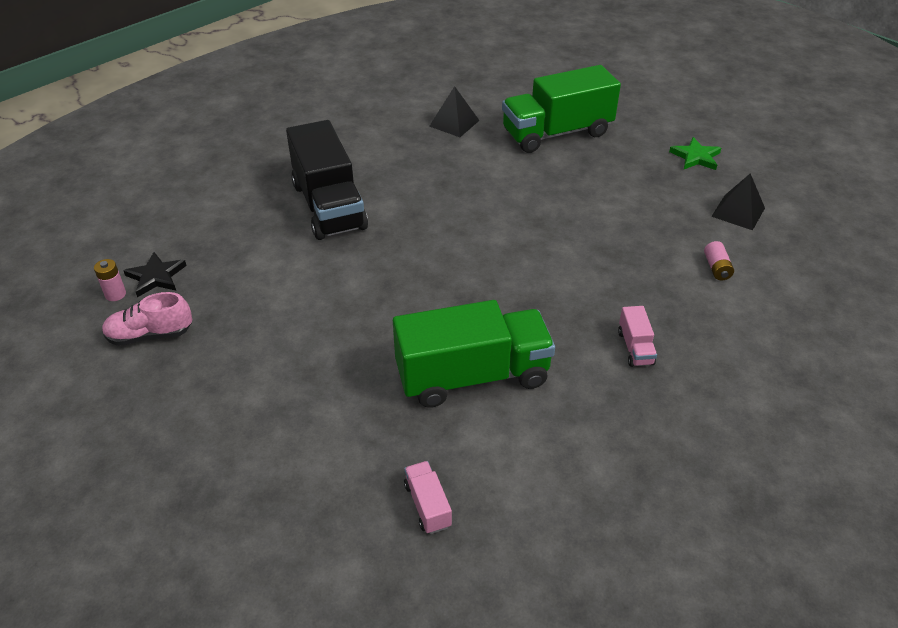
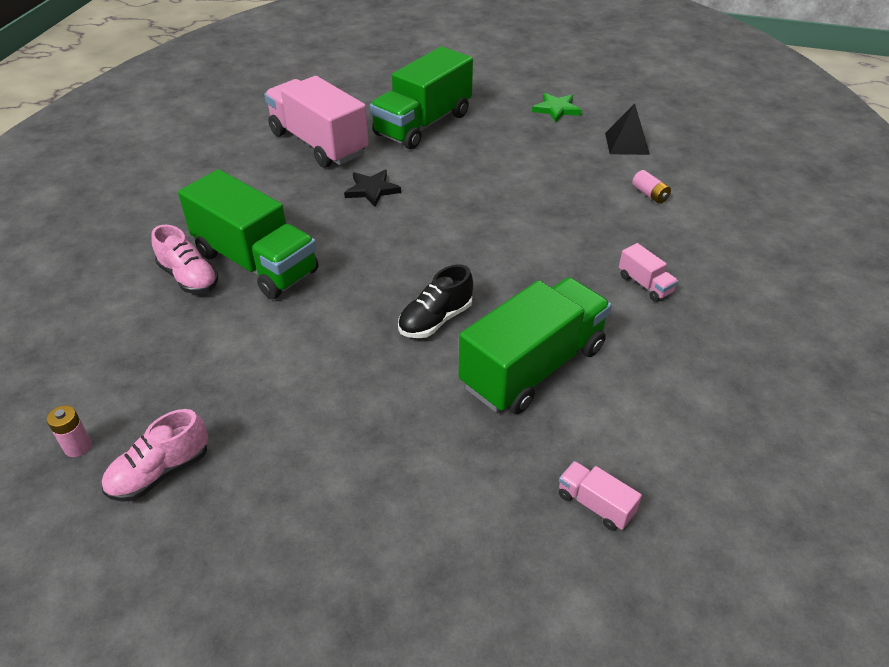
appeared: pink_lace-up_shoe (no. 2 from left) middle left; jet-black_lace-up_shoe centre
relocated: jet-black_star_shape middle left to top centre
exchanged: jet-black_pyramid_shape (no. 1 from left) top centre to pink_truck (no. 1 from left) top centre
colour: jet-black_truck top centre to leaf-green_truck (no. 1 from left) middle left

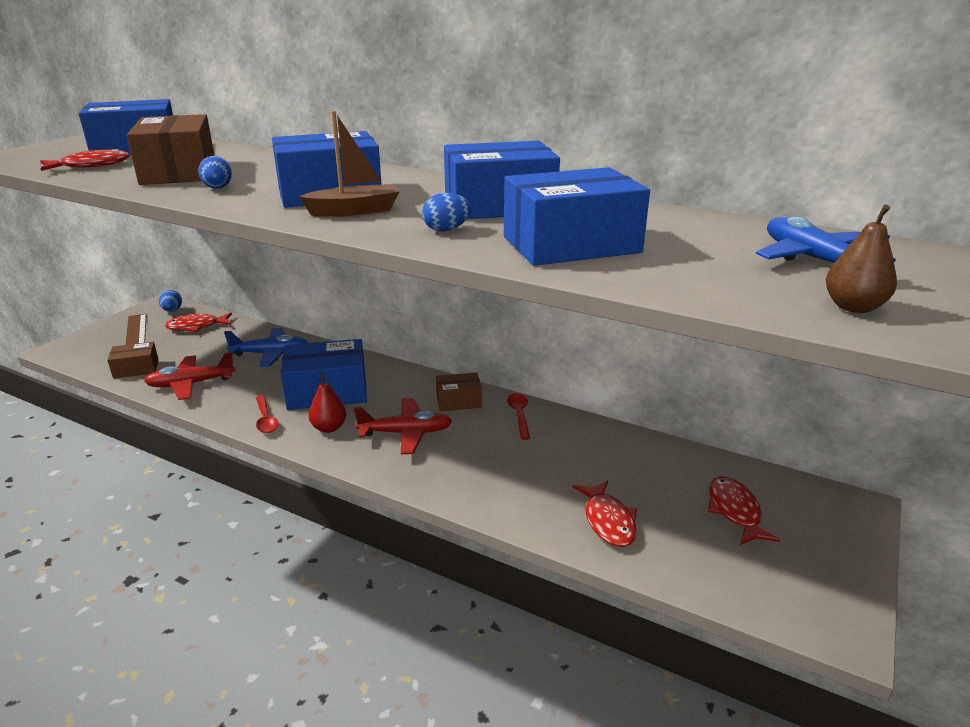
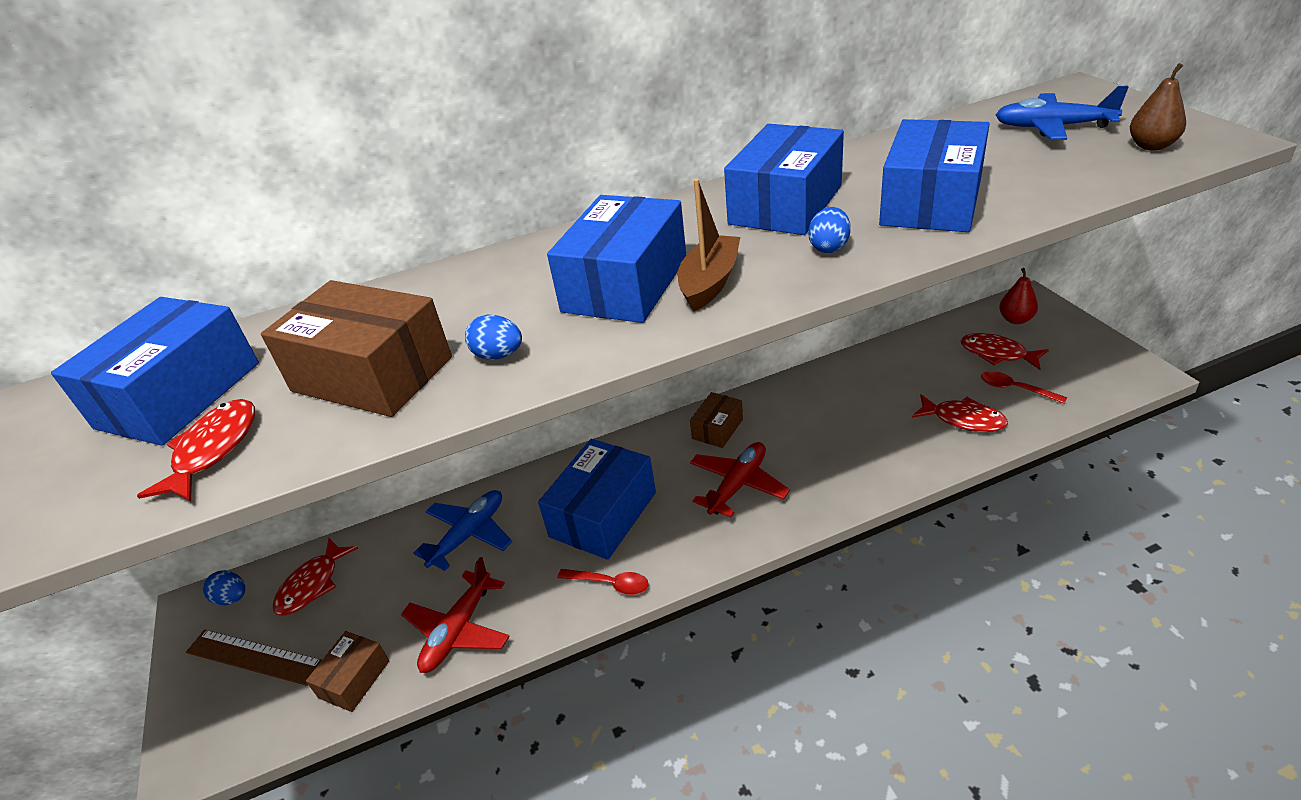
relocated: scarlet_pear centre to middle right; scarlet_tablespoon (no. 2 from left) centre to middle right

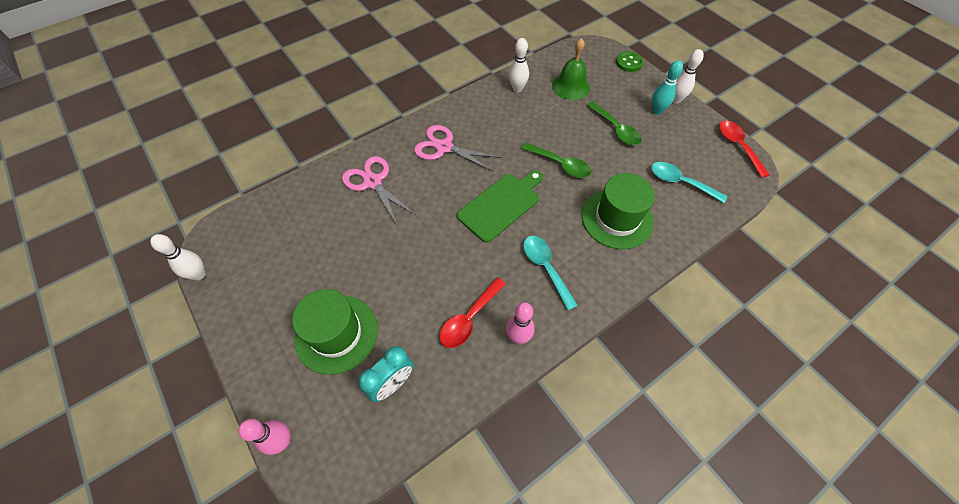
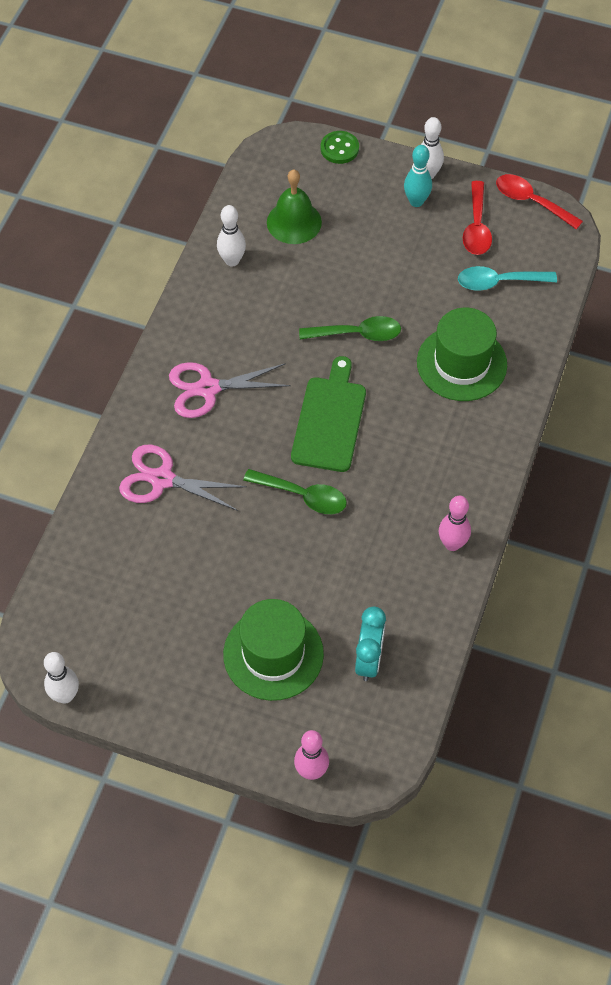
missing: turquoise_tablespoon (no. 1 from left) centre
relocated: scarlet_tablespoon (no. 1 from left) centre to top right; leaf-green_tablespoon (no. 2 from left in the first image) top centre to leaf-green_tablespoon (no. 1 from left) centre

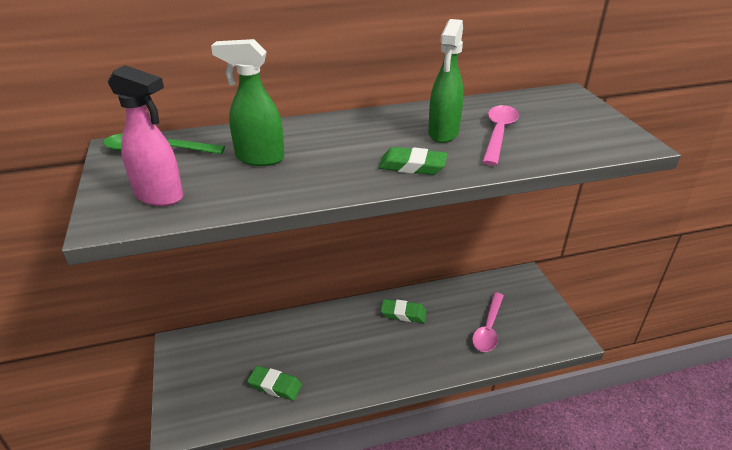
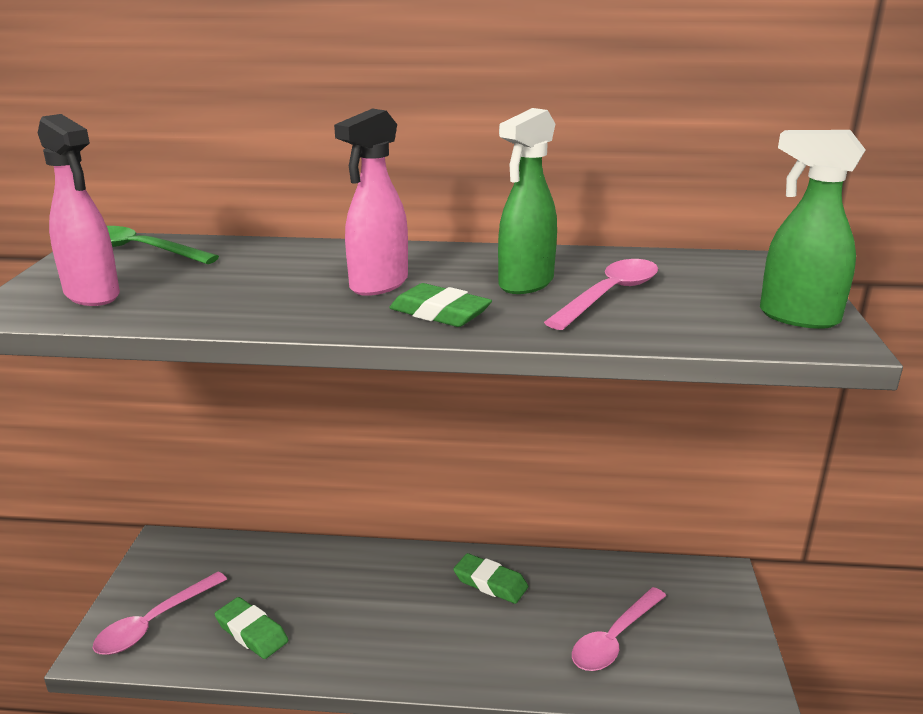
appeared: pink_tablespoon (no. 1 from left) bottom left; pink_sprayer (no. 2 from left) top centre
relocated: leaf-green_sprayer (no. 1 from left in the first image) top centre to leaf-green_sprayer (no. 2 from left) top right

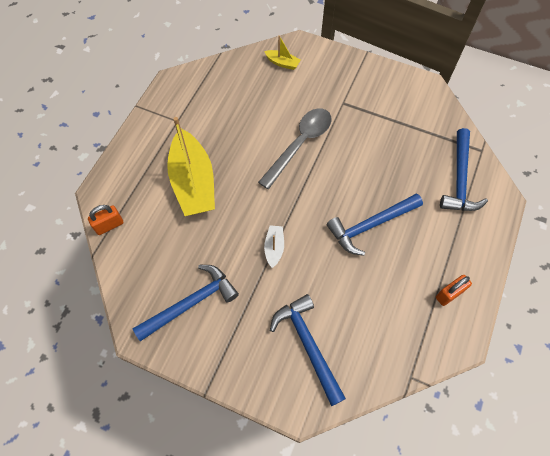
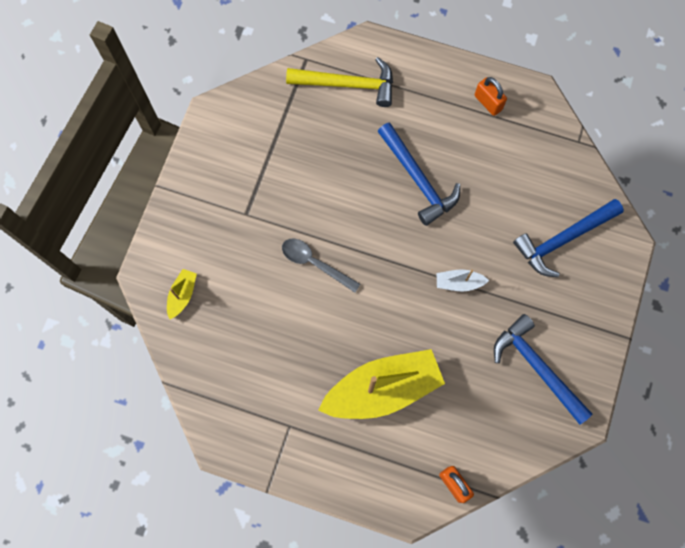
colour: cobalt_claw_hammer (no. 4 from left) middle right to yellow_claw_hammer top centre
size: ash-grey_tablespoon top centre = centre x0.65

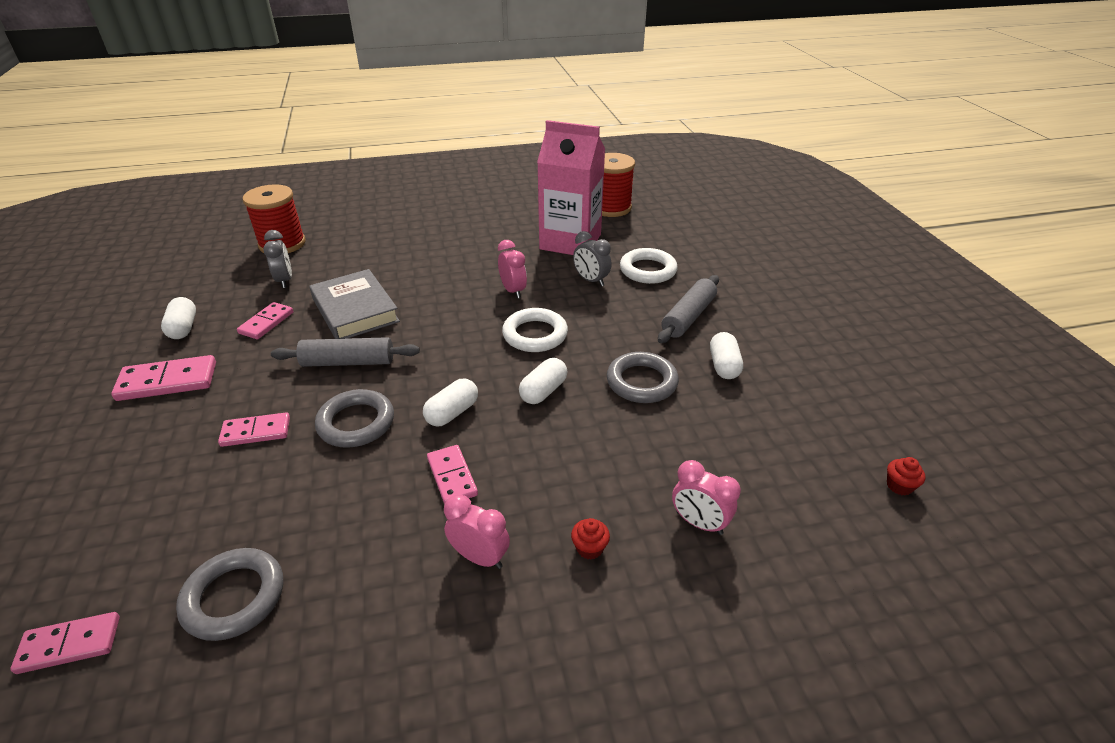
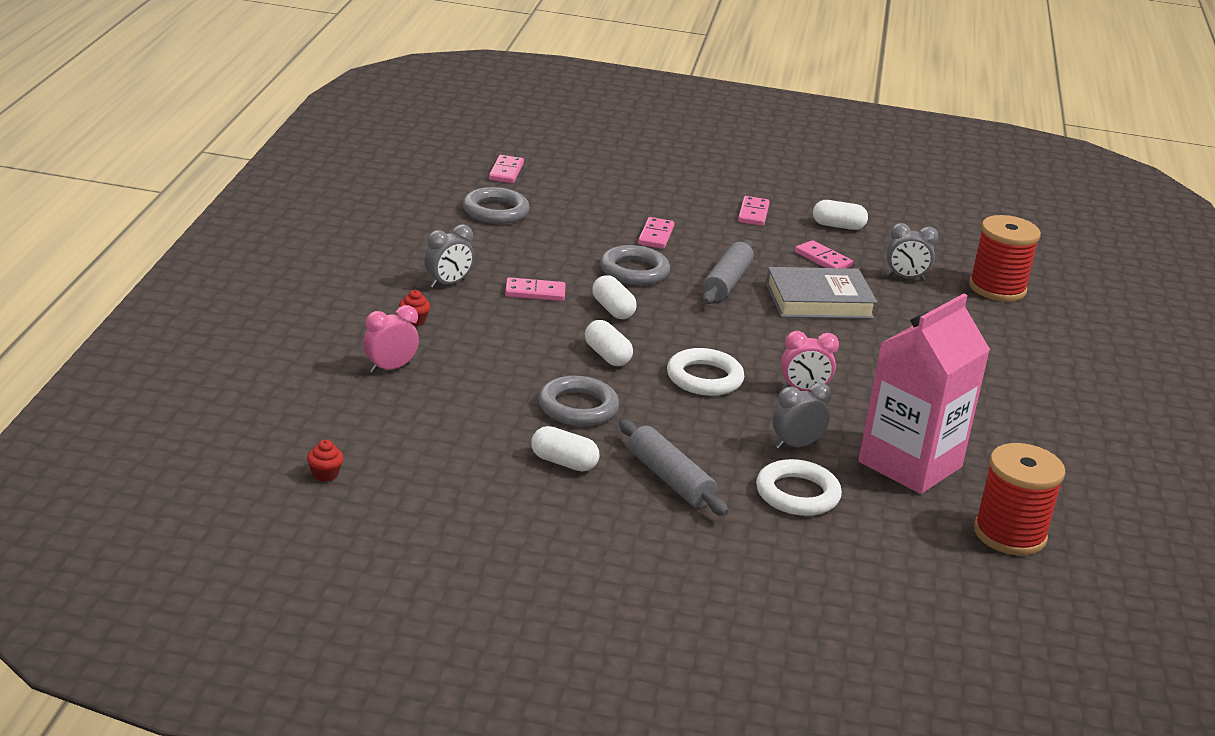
colour: pink_alarm_clock (no. 1 from left) bottom centre to ash-grey_alarm_clock (no. 1 from left) centre
size: pink_domino_tile (no. 2 from left in the first image) middle left = top centre x0.67

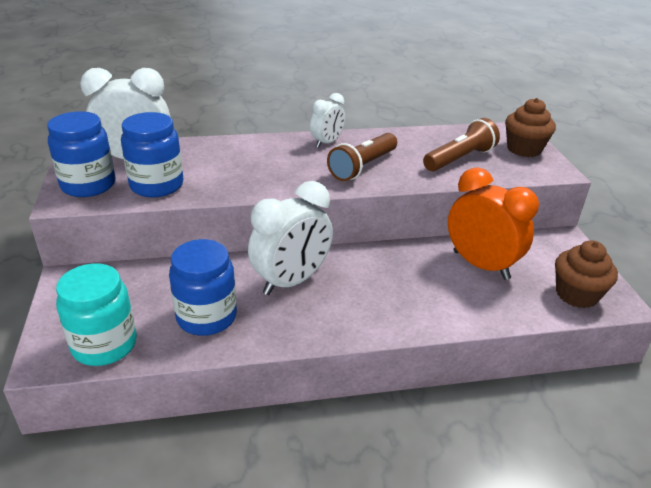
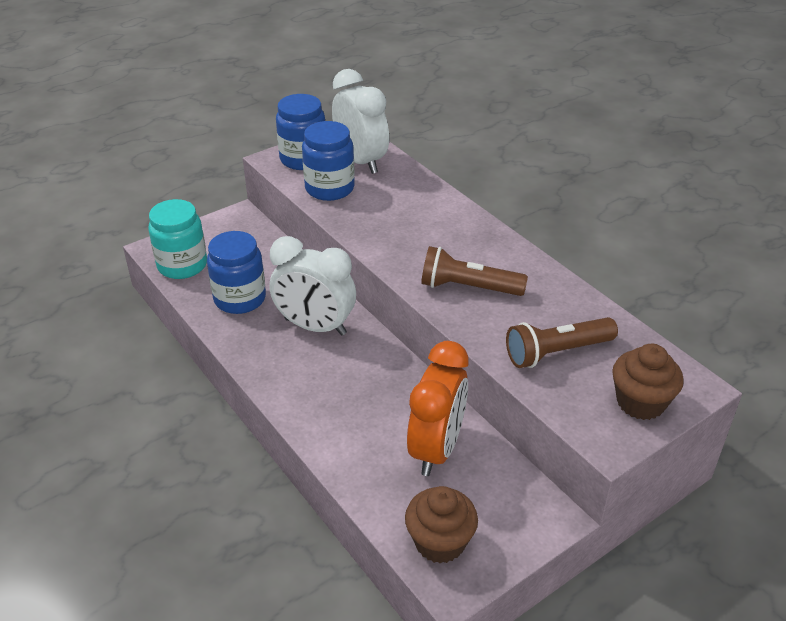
missing: white_alarm_clock (no. 3 from left) top centre
spun: brown_flashlight (no. 2 from left) top right = middle right 135 degrees clockwise

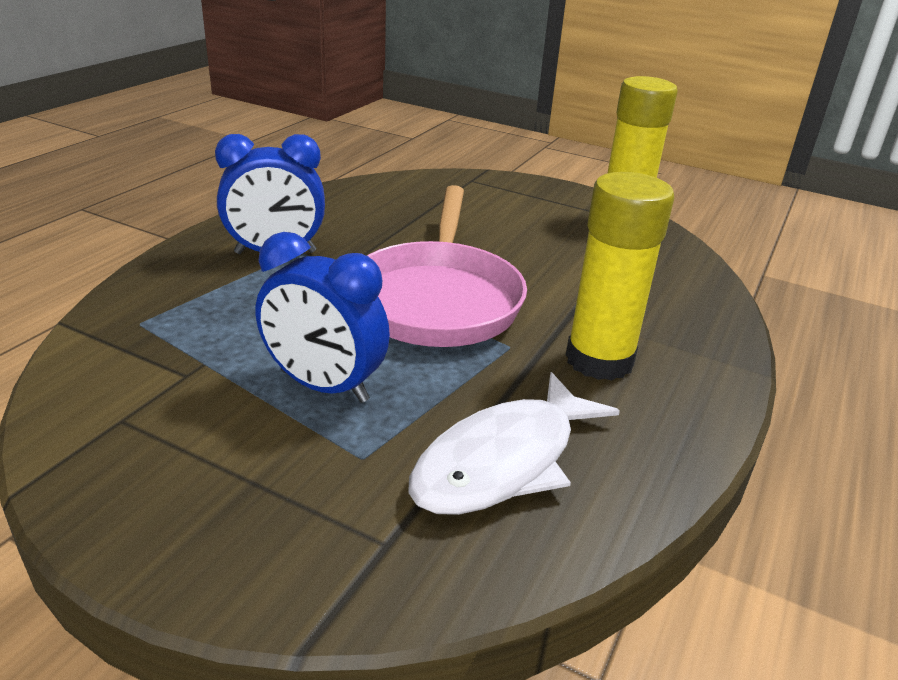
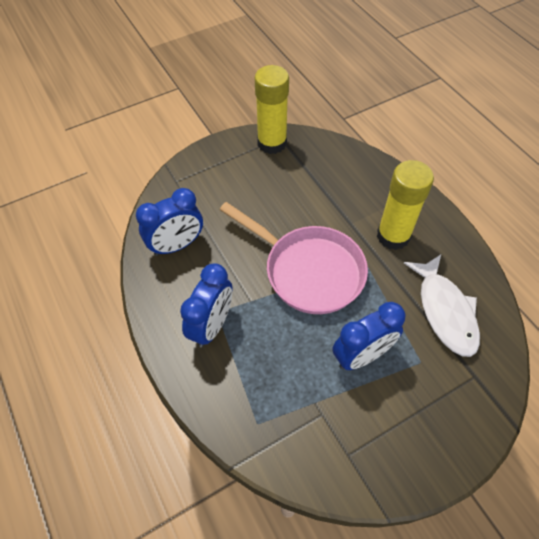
appeared: cobalt_alarm_clock (no. 1 from left) middle left

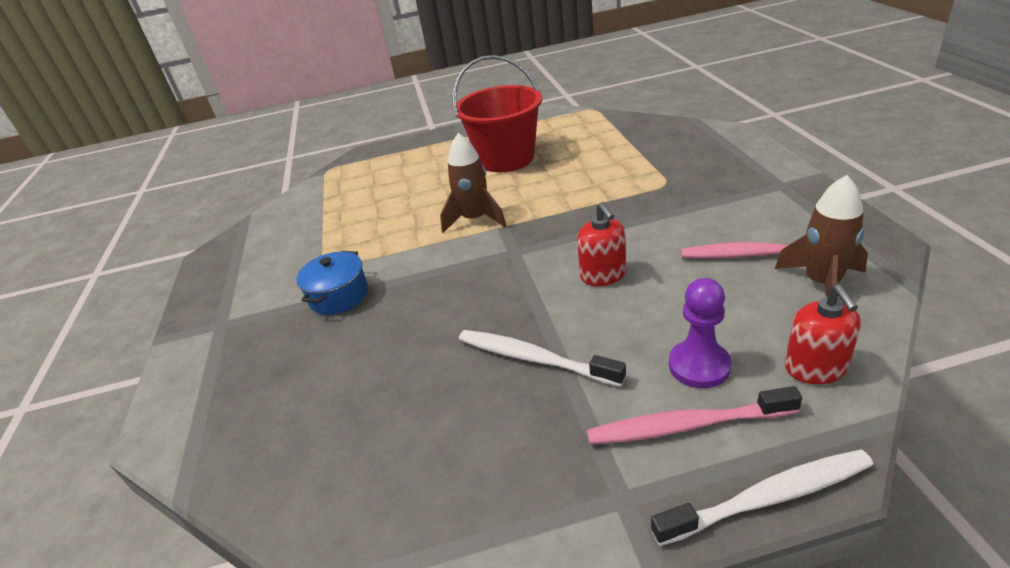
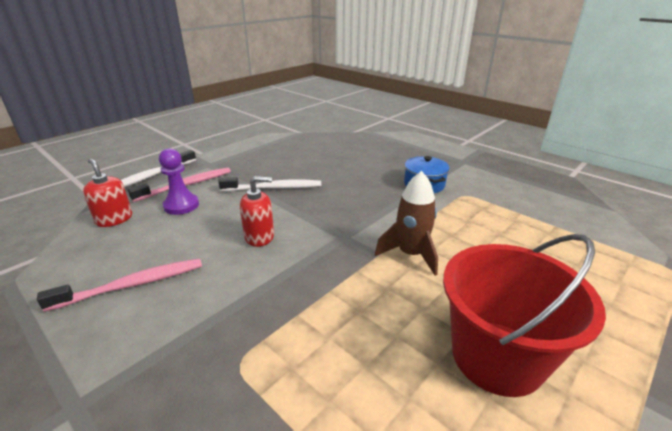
missing: brown_rocket (no. 2 from left) middle right
spun: scarlet_soap_dispenser (no. 1 from left in the first image) centre = centre 135 degrees clockwise

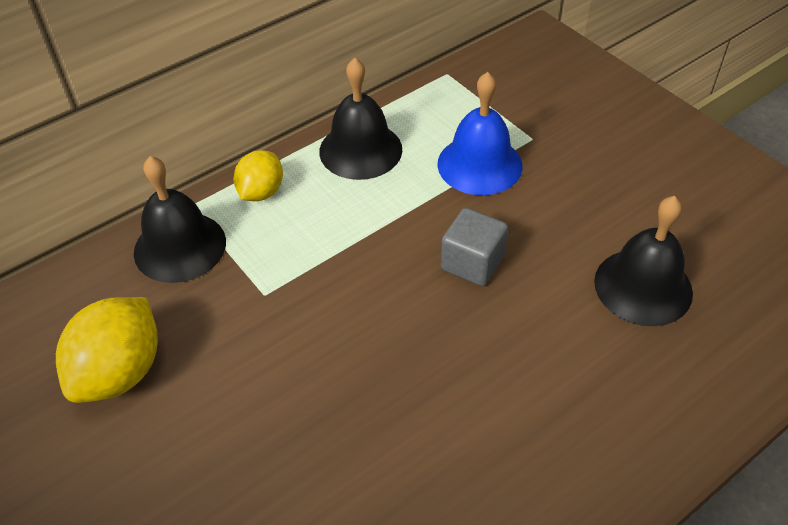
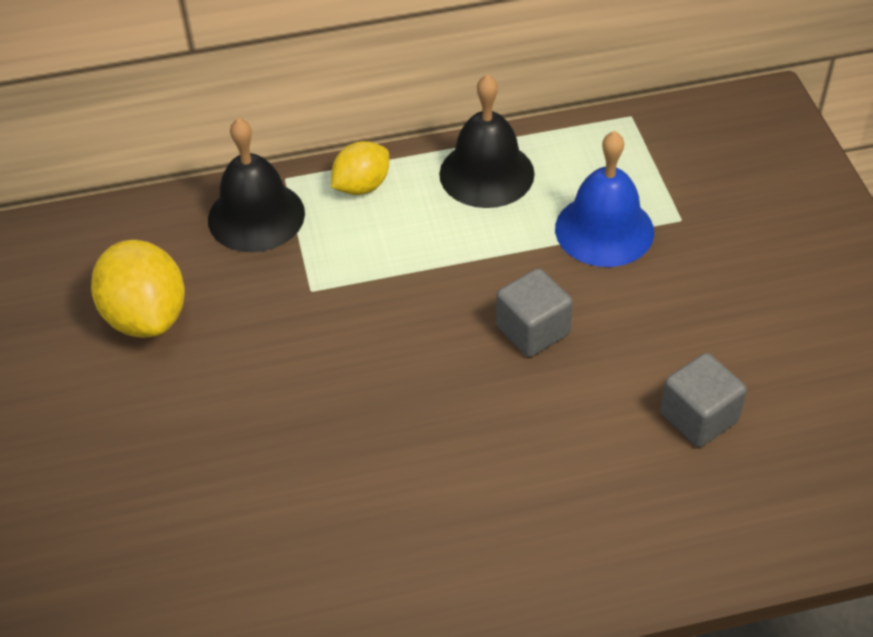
exchanged: jet-black_school_bell (no. 3 from left) middle right to ash-grey_block (no. 2 from left) middle right
spun: yellow_toy_lemon (no. 1 from left) bottom left = middle left 75 degrees counterclockwise

